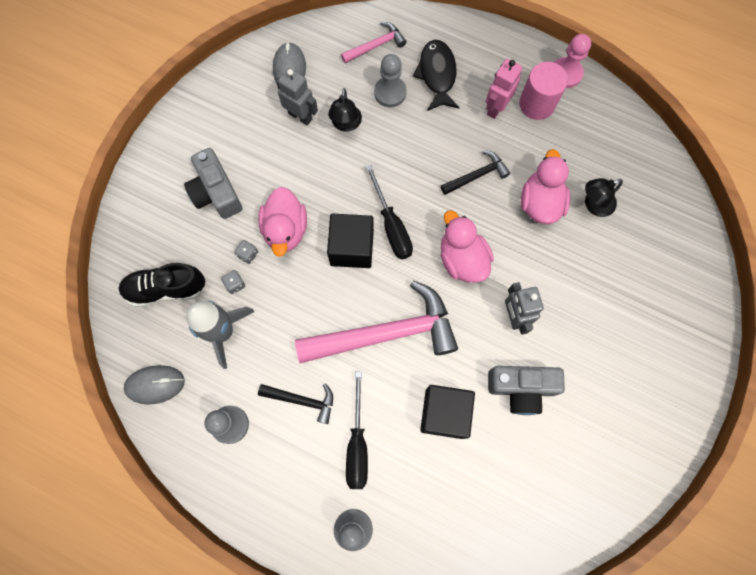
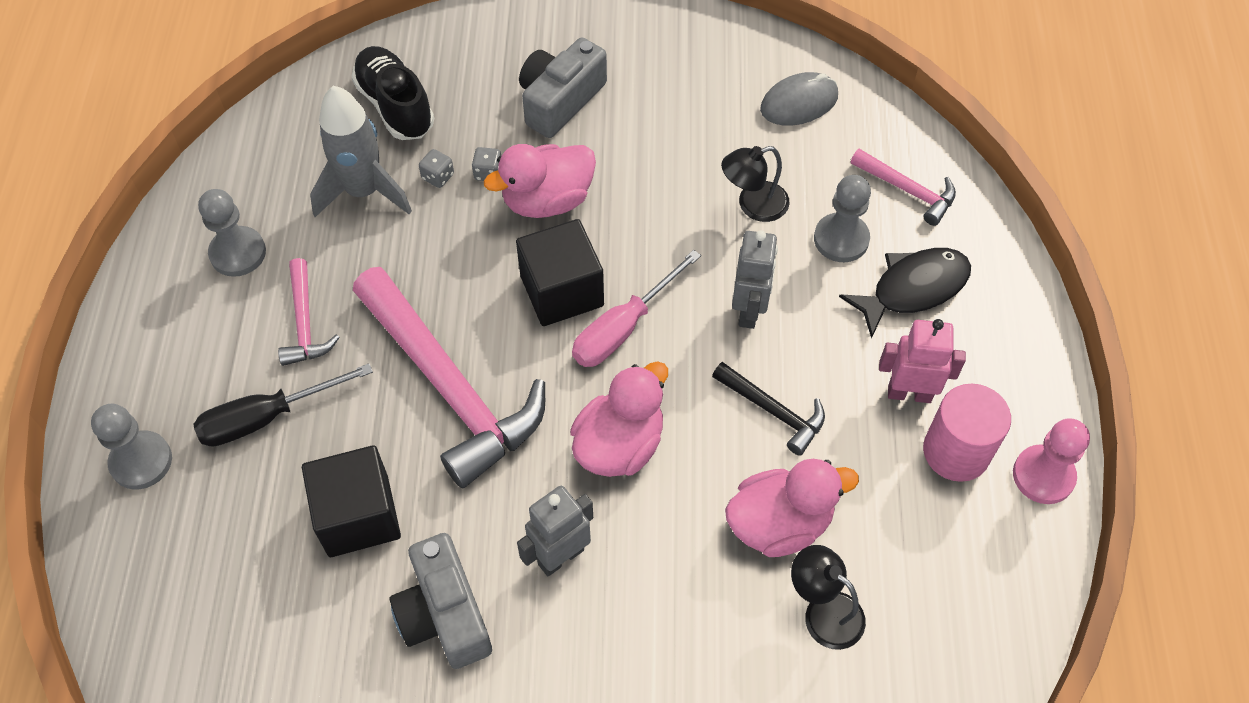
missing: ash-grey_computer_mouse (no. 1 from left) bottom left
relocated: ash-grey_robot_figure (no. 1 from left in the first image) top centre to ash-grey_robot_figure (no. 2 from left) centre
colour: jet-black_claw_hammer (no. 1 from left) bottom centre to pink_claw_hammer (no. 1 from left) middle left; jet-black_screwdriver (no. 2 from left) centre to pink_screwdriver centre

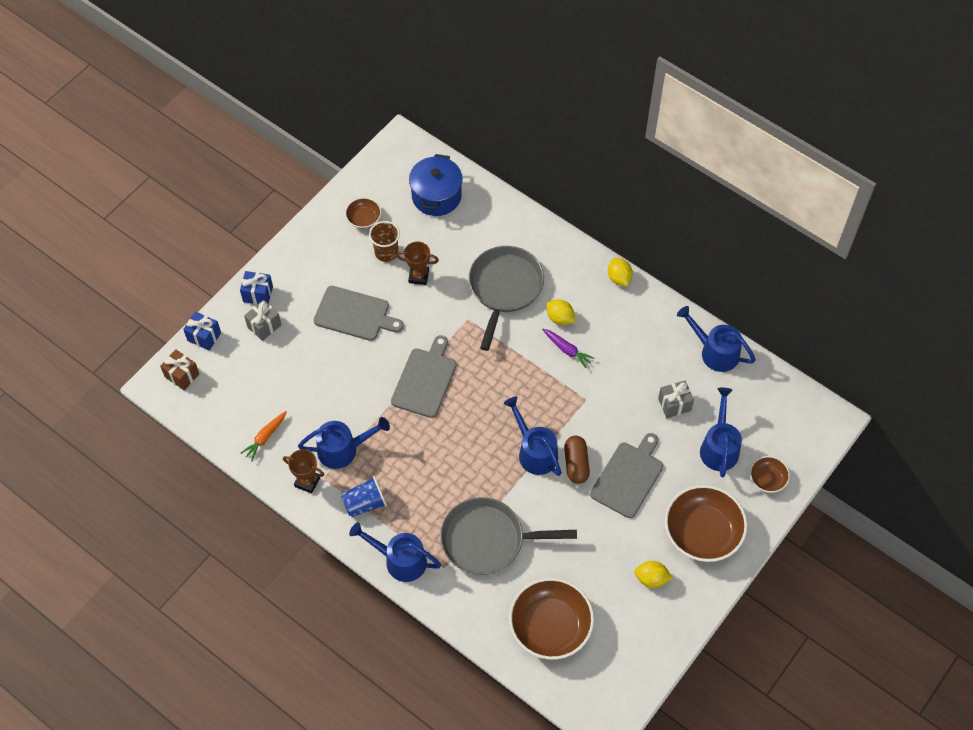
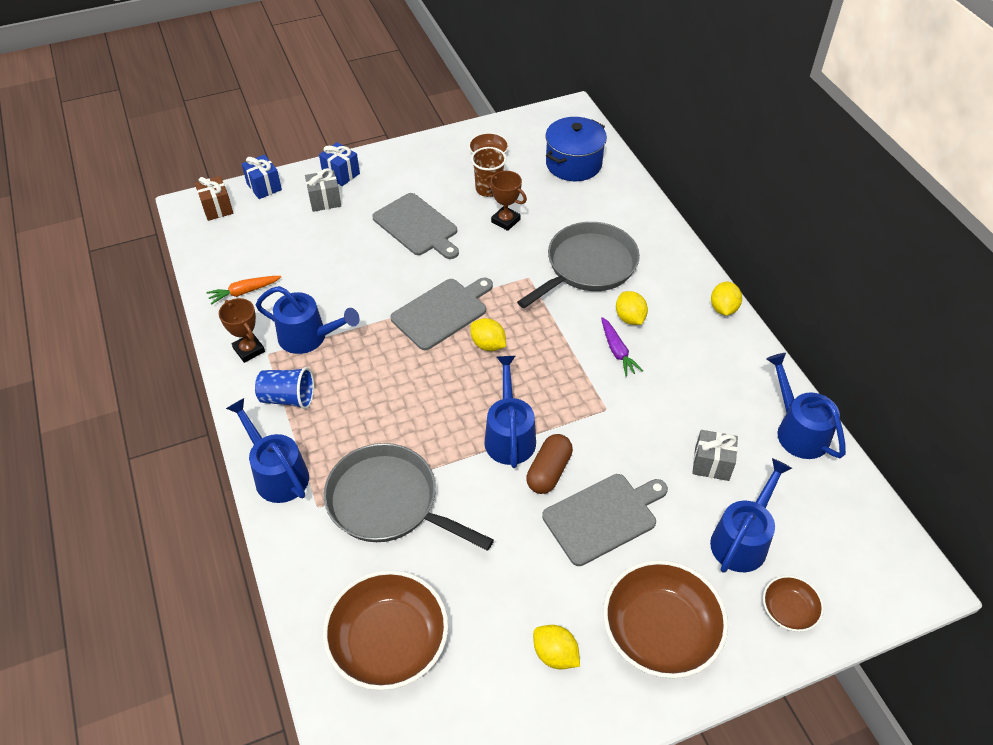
appeared: yellow_toy_lemon (no. 1 from left) centre

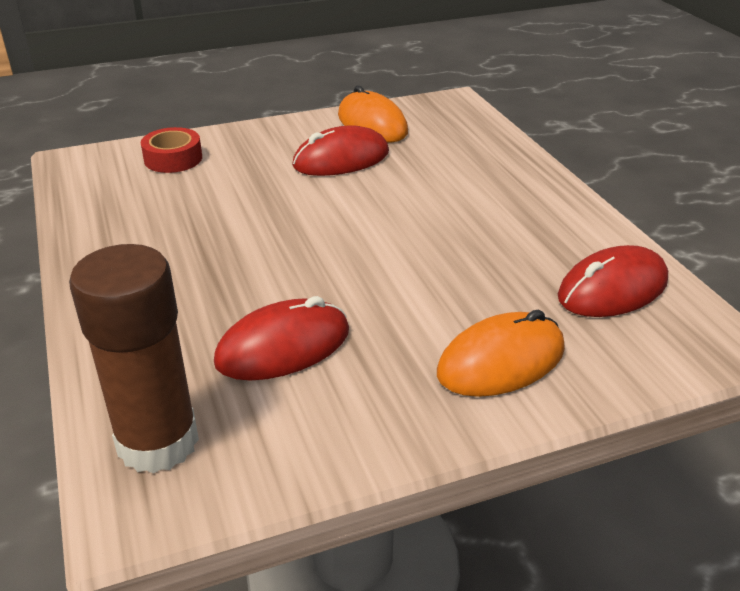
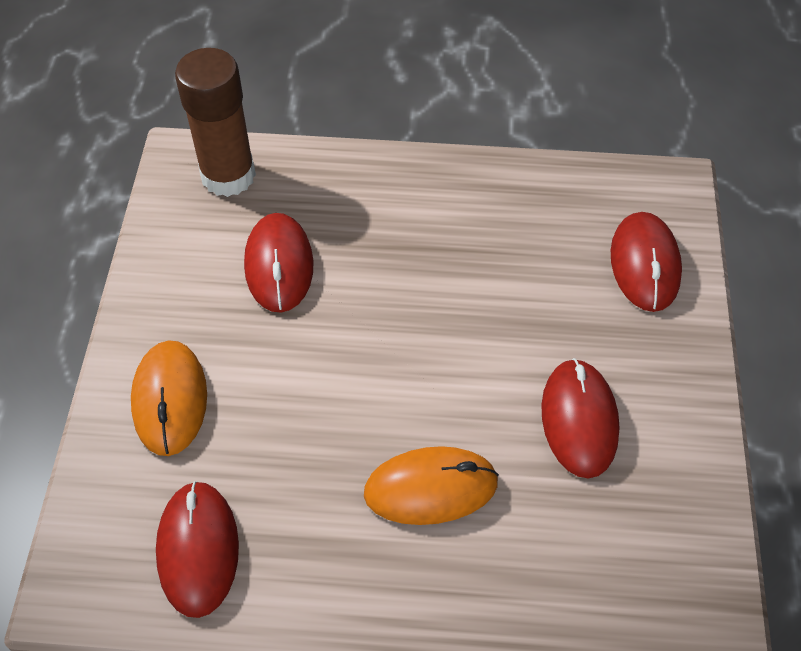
relocated: orange-coloured_computer_mouse (no. 1 from left in the first image) top centre to orange-coloured_computer_mouse (no. 2 from left) bottom centre
exchanged: scarlet_roll_of_tape top left to scarlet_computer_mouse (no. 4 from left) middle right

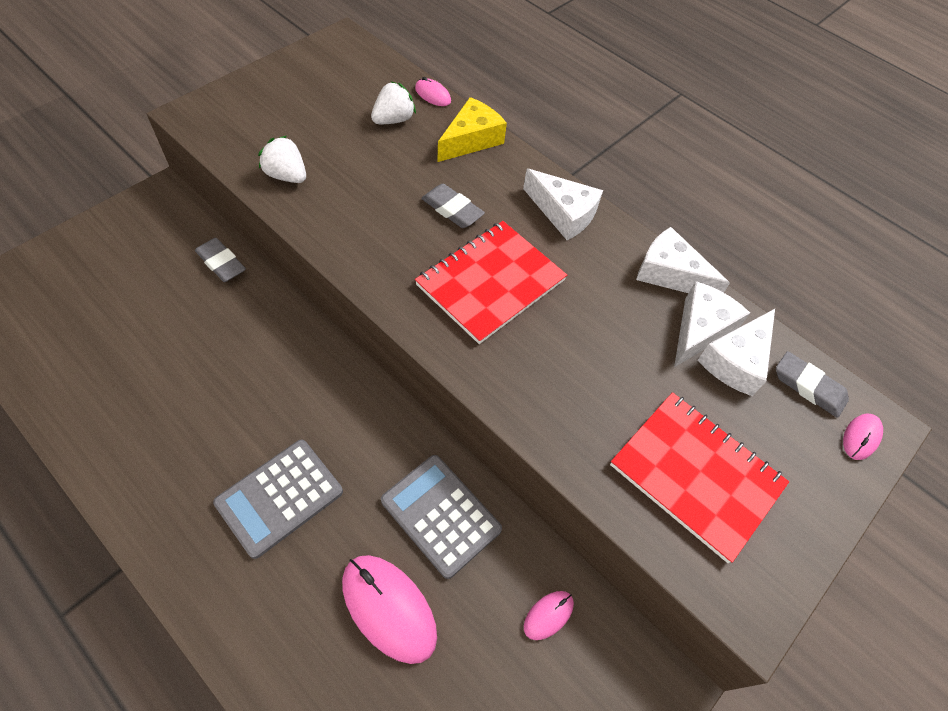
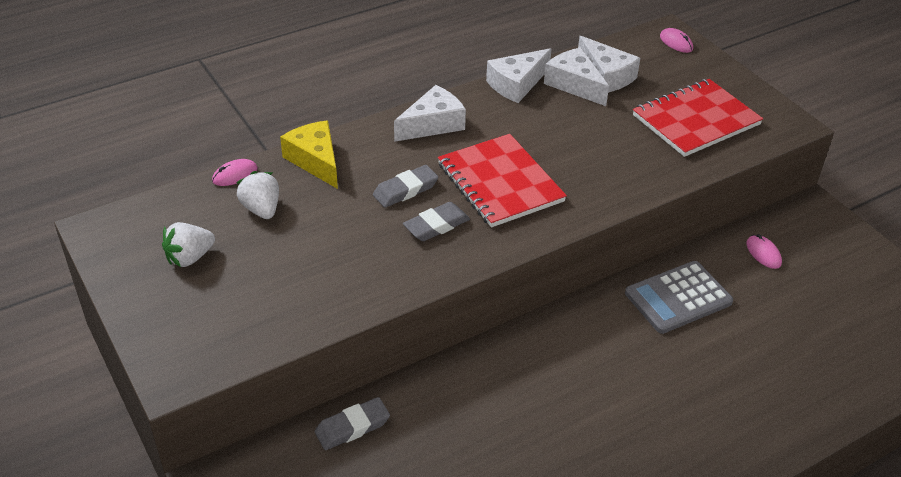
missing: ash-grey_adding_machine (no. 1 from left) bottom left; pink_computer_mouse (no. 1 from left) bottom centre
relocated: white_berry (no. 1 from left) top left to middle left; ash-grey_gum_eraser (no. 3 from left) middle right to centre

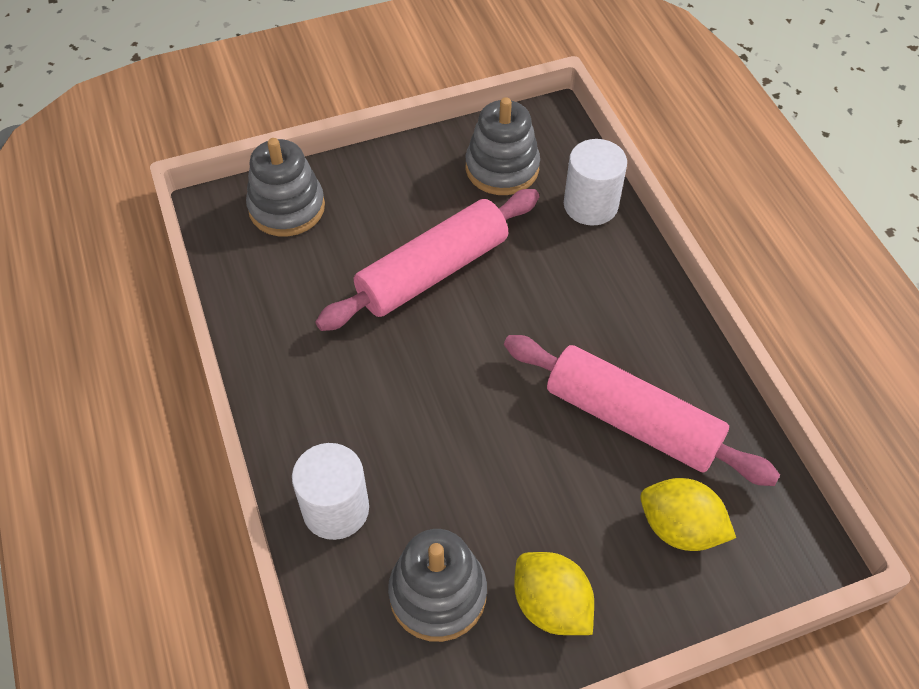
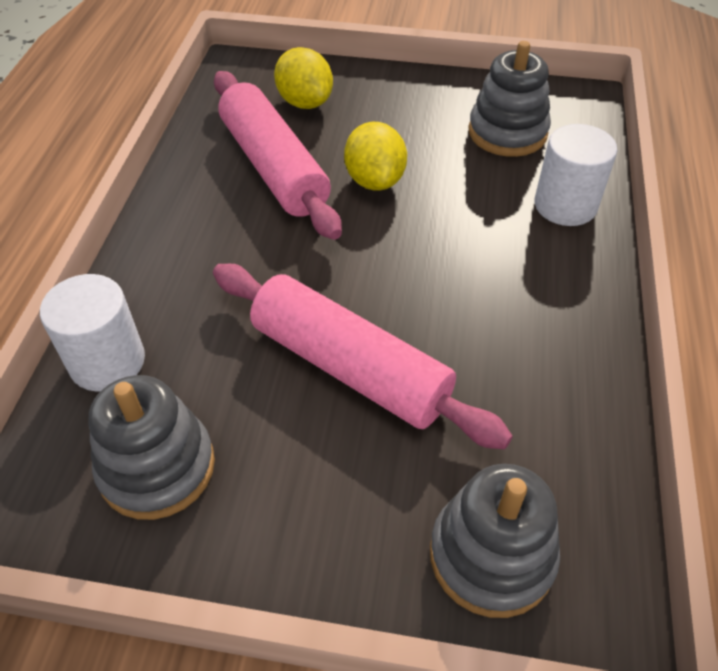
relocated: yellow_toy_lemon (no. 1 from left in the first image) bottom centre to yellow_toy_lemon (no. 2 from left) top centre
spun: pink_dough_roller (no. 1 from left in the first image) centre = centre 45 degrees clockwise

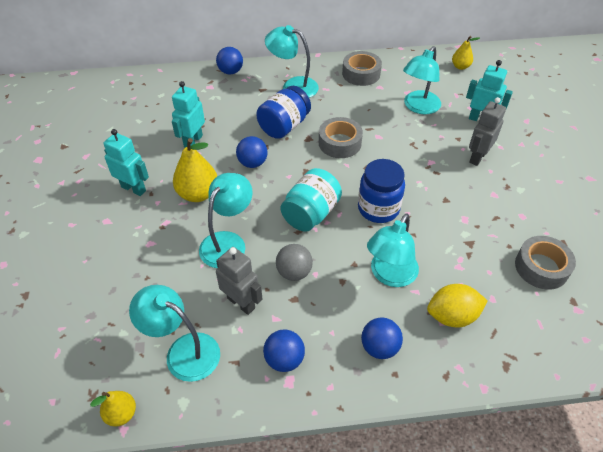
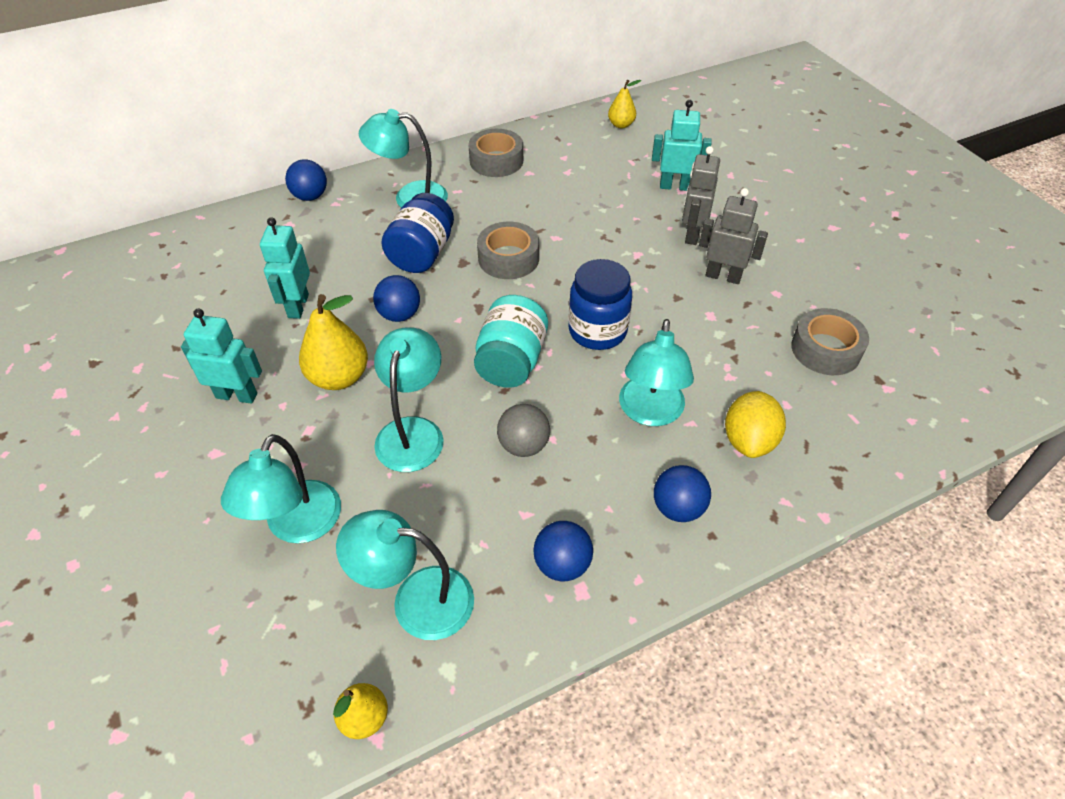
relocated: ash-grey_robot_figure (no. 1 from left in the first image) centre to ash-grey_robot_figure (no. 2 from left) top right; turquoise_reading_lamp (no. 5 from left in the first image) top right to turquoise_reading_lamp (no. 1 from left) middle left
spun: yellow_toy_lemon bottom right = middle right 45 degrees counterclockwise

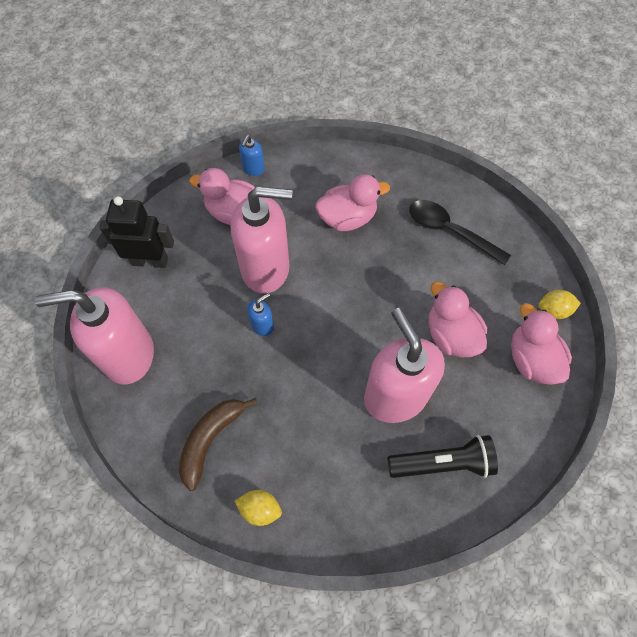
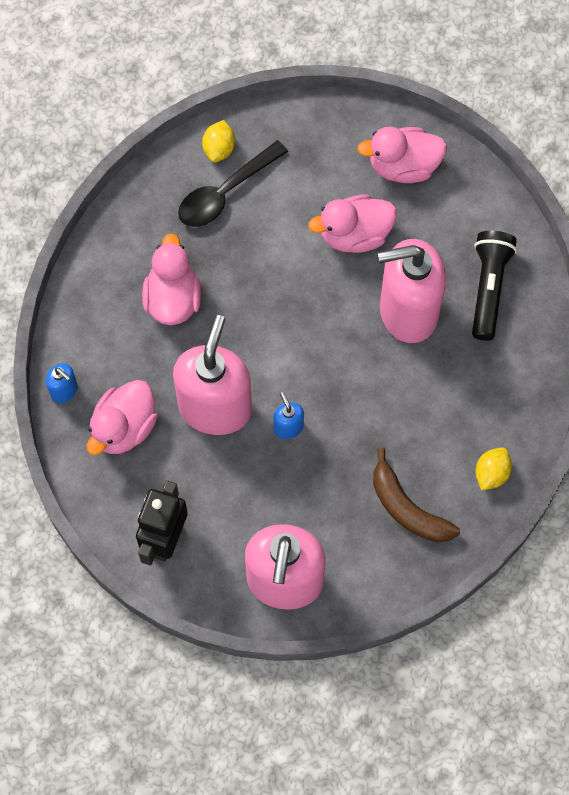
relocated: yellow_toy_lemon (no. 2 from left in the first image) middle right to yellow_toy_lemon (no. 1 from left) top centre

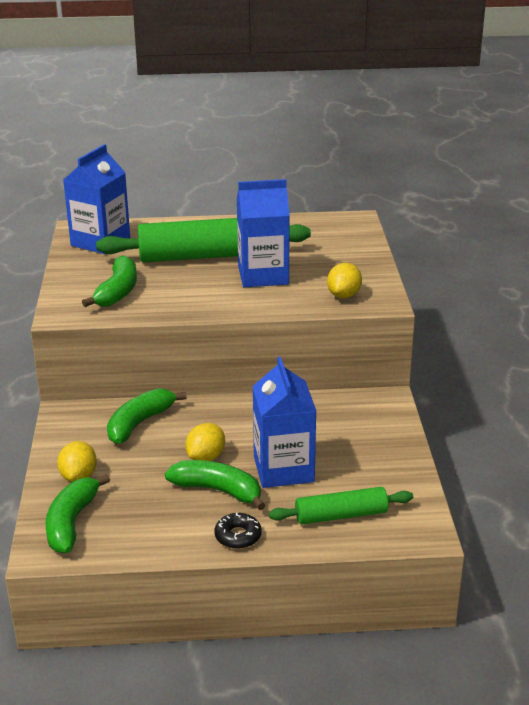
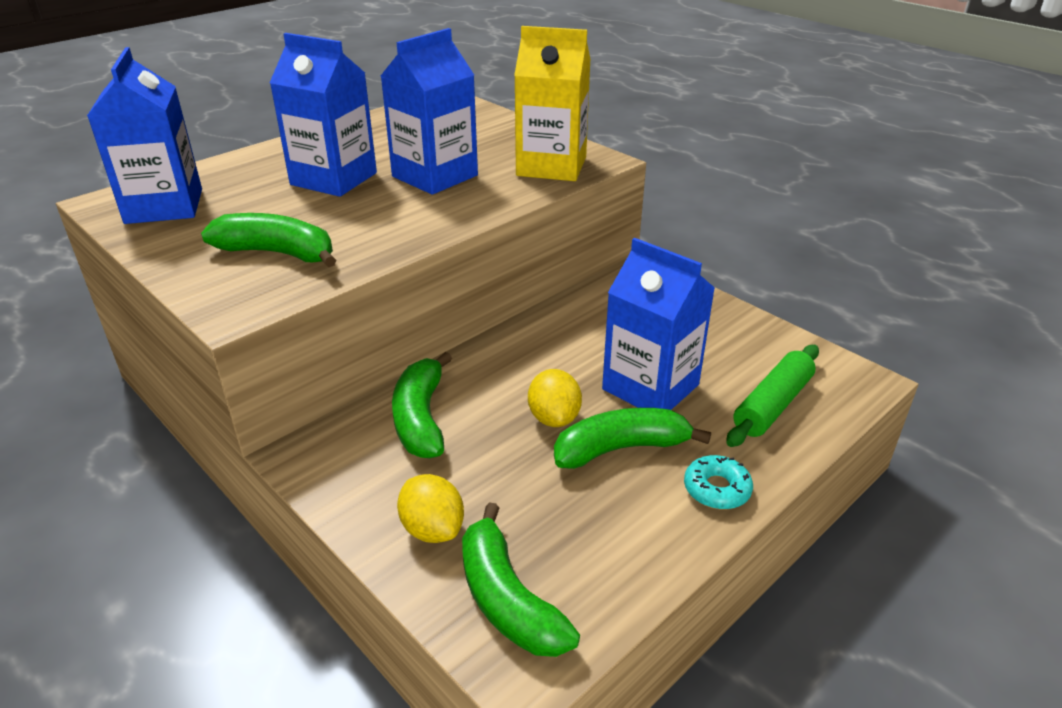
exchanged: leaf-green_dough_roller (no. 1 from left) centre to cobalt_carton (no. 2 from left) top left; yellow_toy_lemon (no. 3 from left) centre to yellow_carton top centre
colour: jet-black_donut bottom centre to turquoise_donut bottom right
spun: leaf-green_banana (no. 2 from left in the first image) middle left = middle left 45 degrees counterclockwise

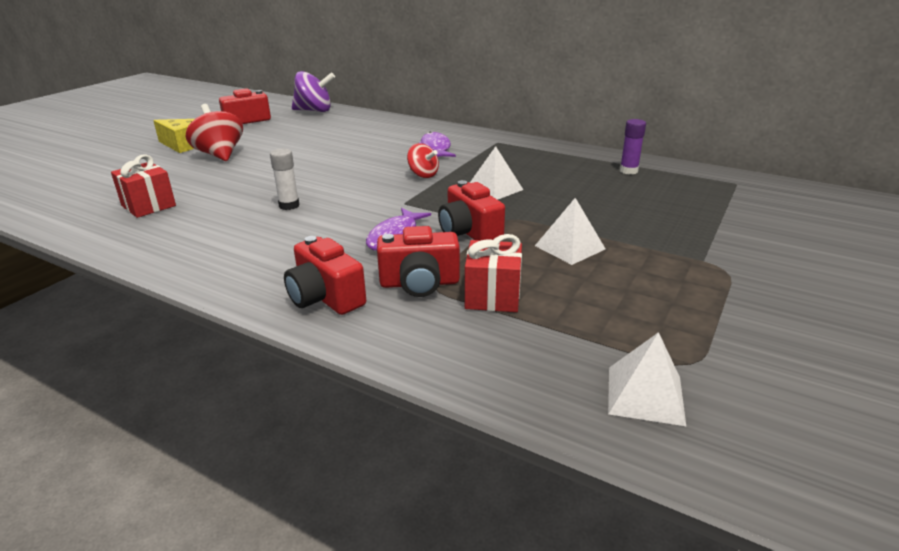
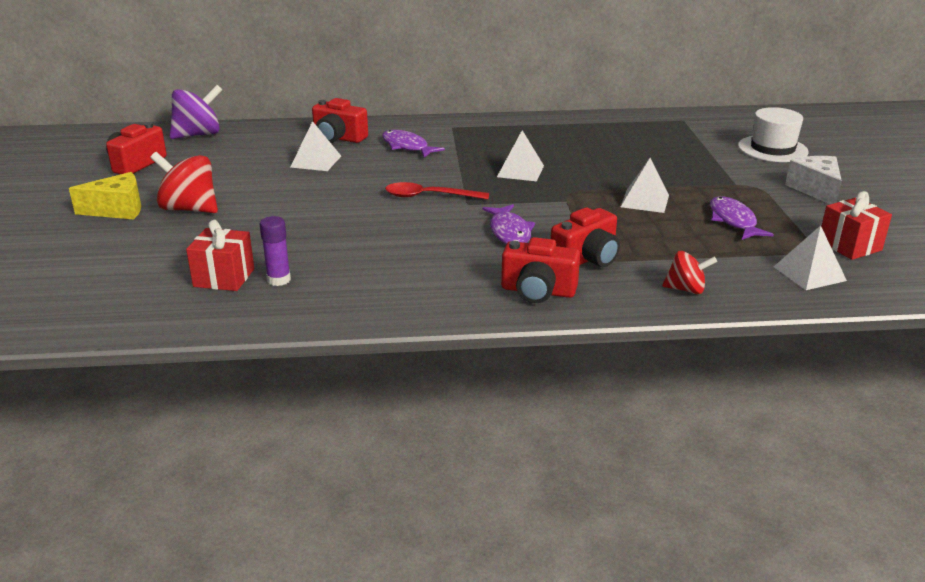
missing: white_glue top left
appeared: white_pyramid_shape (no. 1 from left) top centre; scarlet_tablespoon top centre; purple_fish (no. 3 from left) middle right; white_hat top right; white_piece_of_cheese top right
relocated: scarlet_whirligig (no. 2 from left) top centre to middle right; scarlet_compact_camera (no. 4 from left in the first image) centre to scarlet_compact_camera (no. 2 from left) top centre; scarlet_present (no. 2 from left) centre to middle right; purple_glue top right to middle left

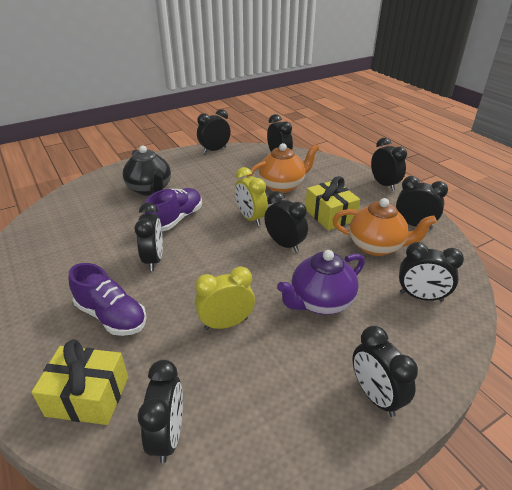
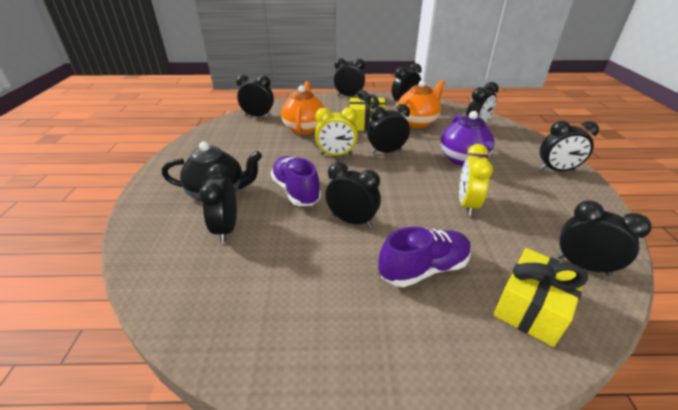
relocated: jet-black_alarm_clock (no. 3 from left in the first image) top centre to jet-black_alarm_clock (no. 1 from left) middle left

